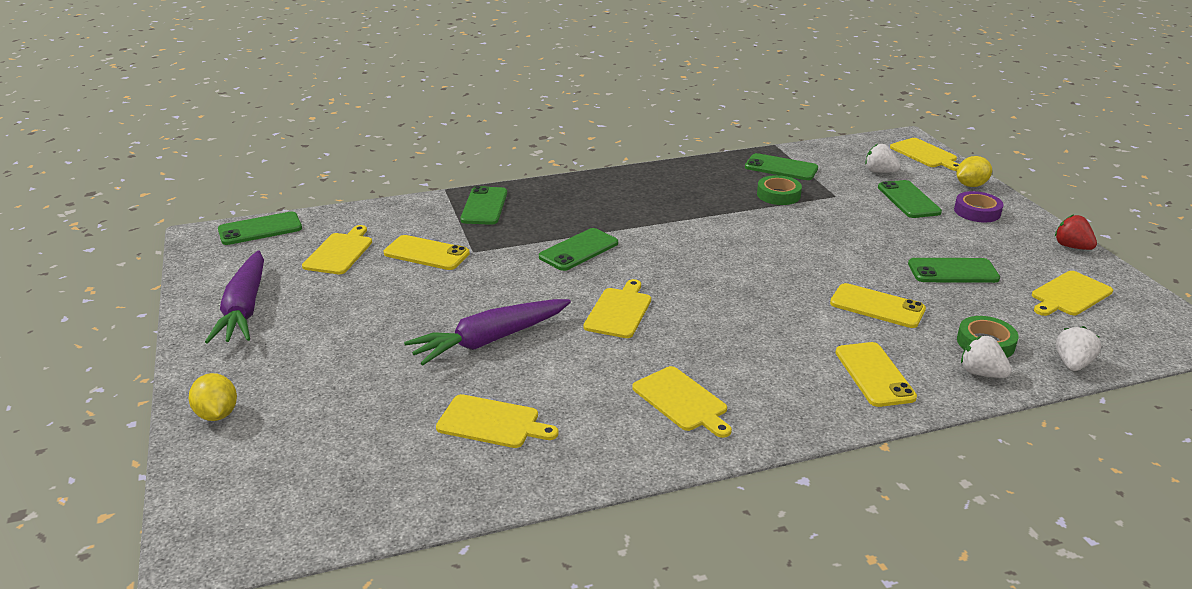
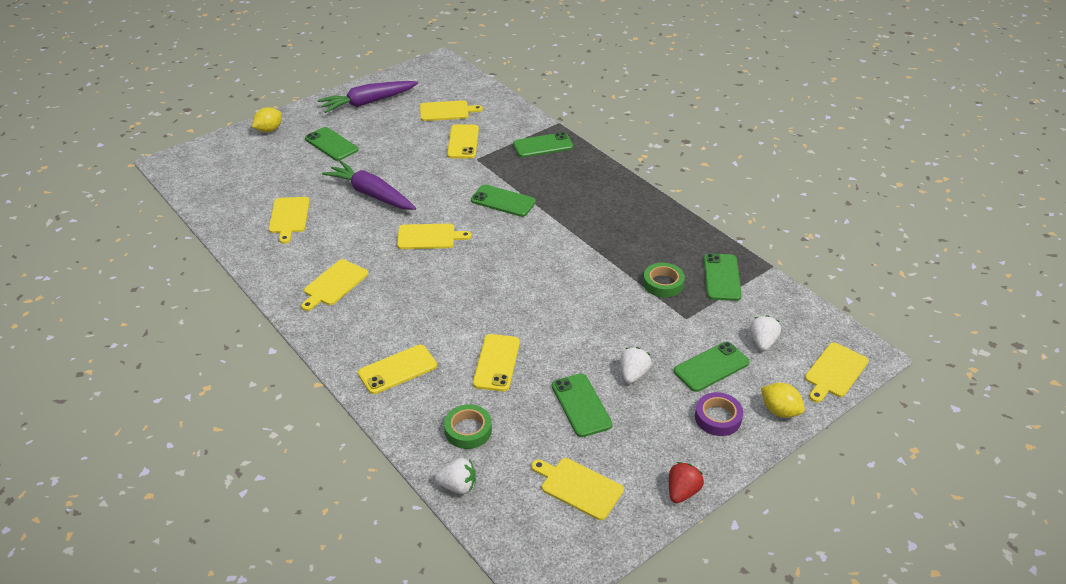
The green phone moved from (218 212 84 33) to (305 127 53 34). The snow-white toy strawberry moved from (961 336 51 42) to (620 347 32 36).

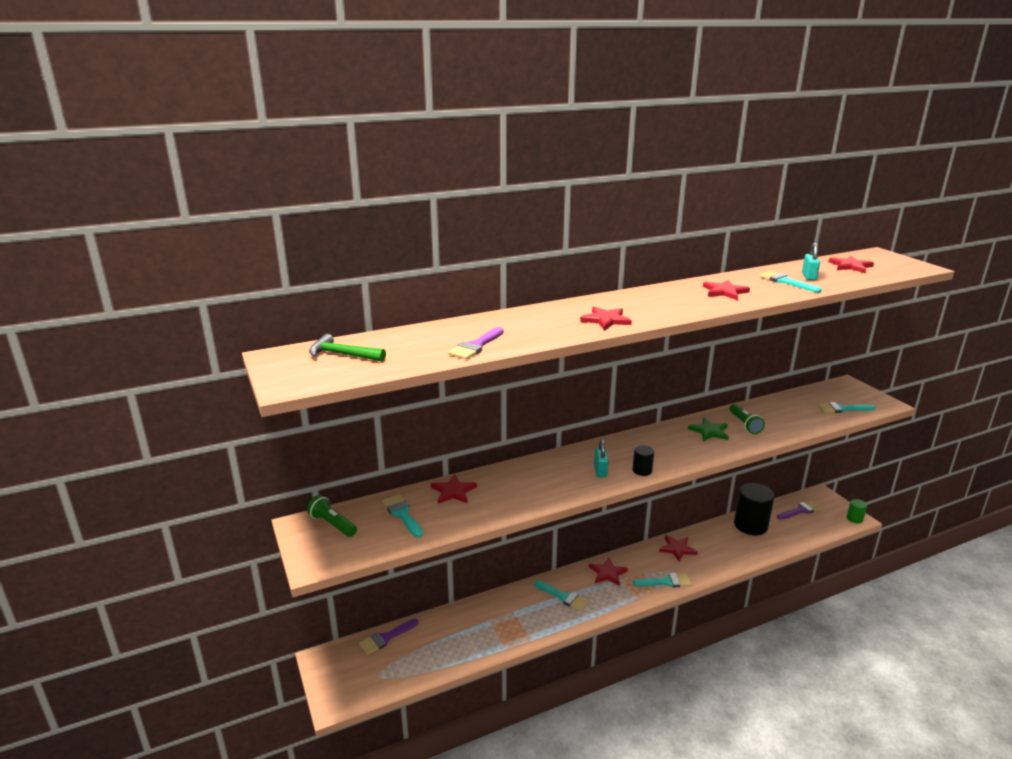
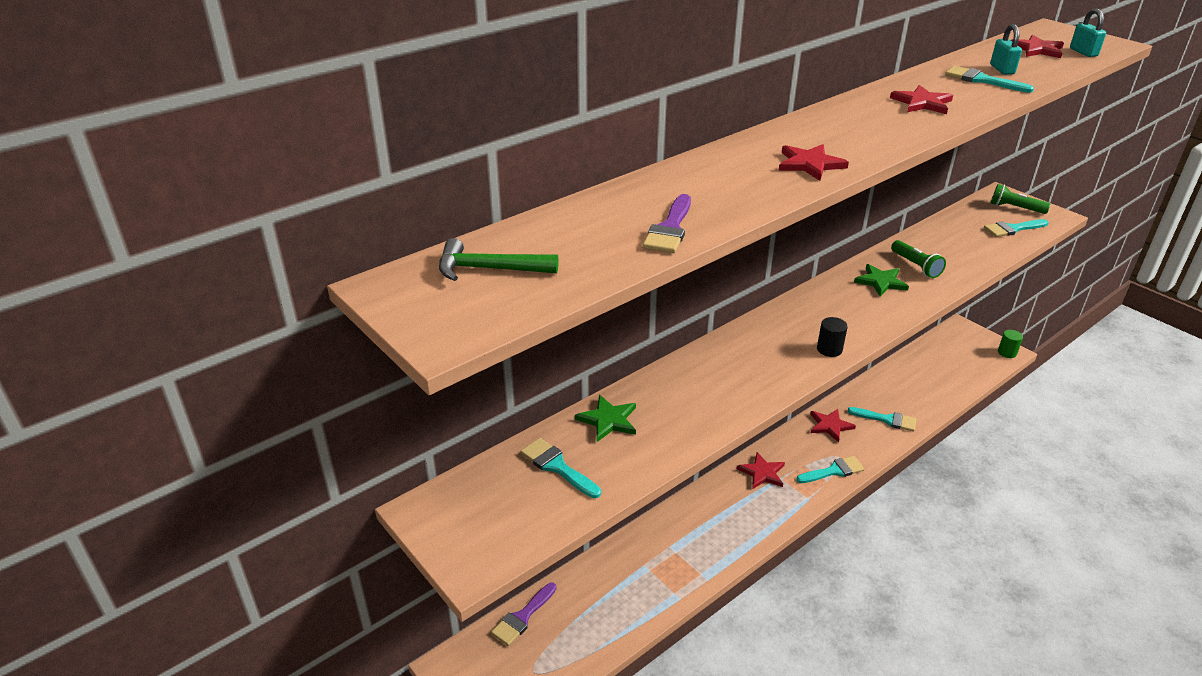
The black cylinder shape at (734 483 40 52) disappeared. The royal purple brush at (777 500 44 20) disappeared. The green flashlight moved from (307 495 50 42) to (991 184 59 30). The aqua brush moved from (534 580 55 31) to (847 407 69 25). The aqua lock moved from (594 439 15 38) to (1070 9 36 48). The scarlet star shape at (431 474 46 30) became the green star shape at (575 395 61 47).

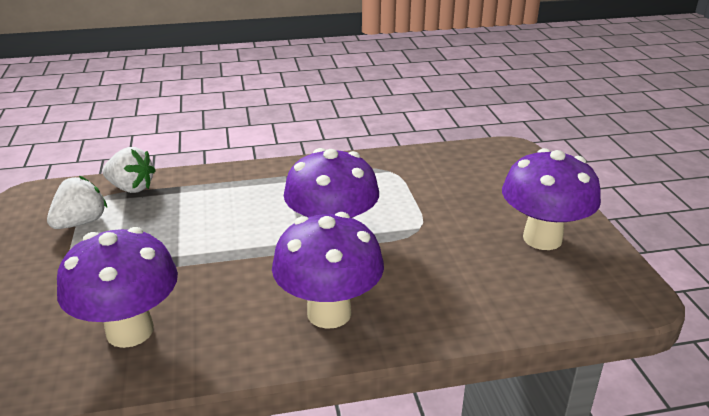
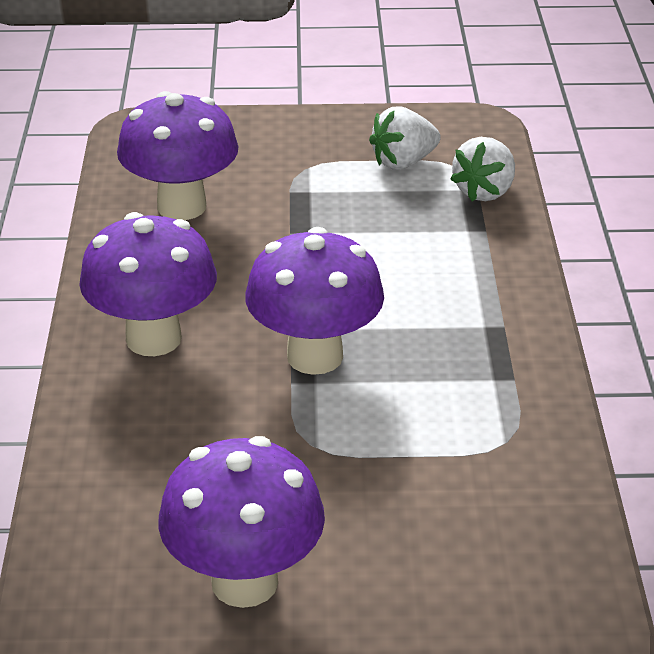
The snow-white toy strawberry at (47 176 60 53) turned 105 degrees clockwise.

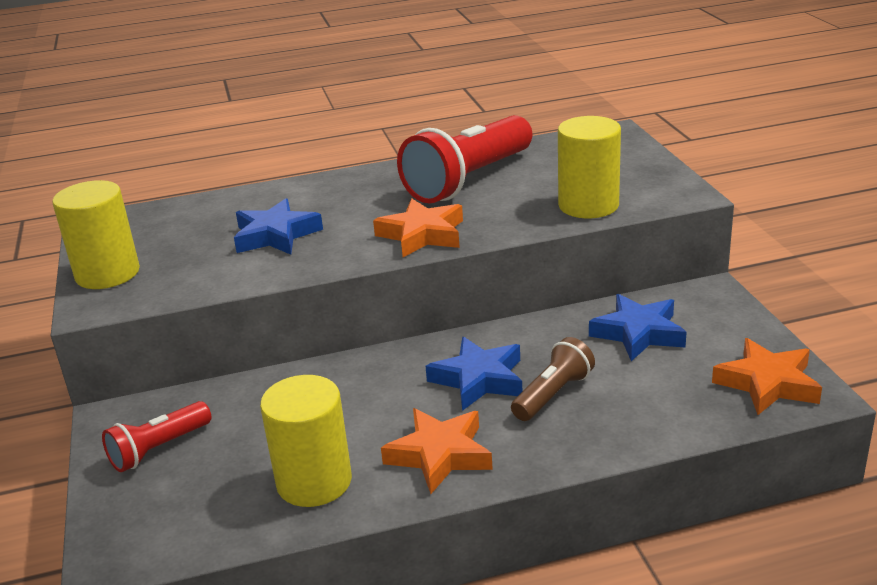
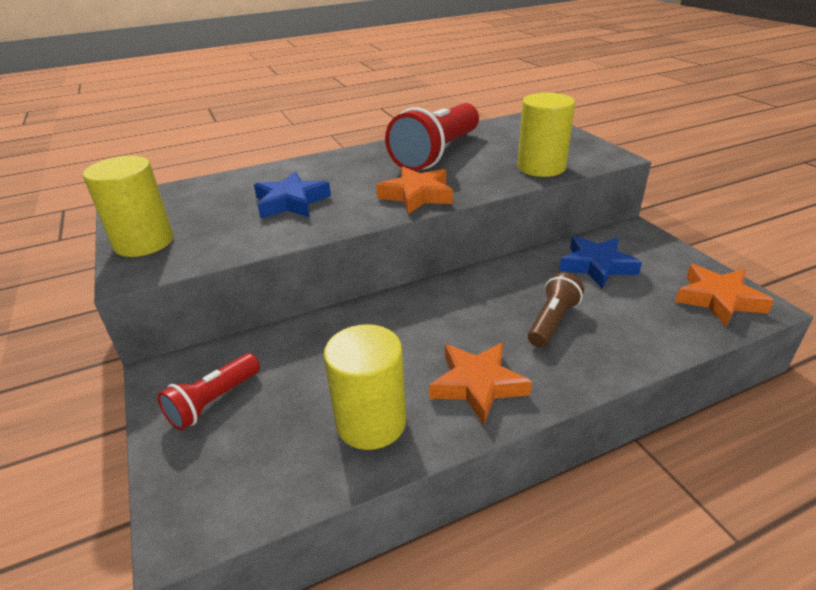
The blue star shape at (426 337 96 74) disappeared.

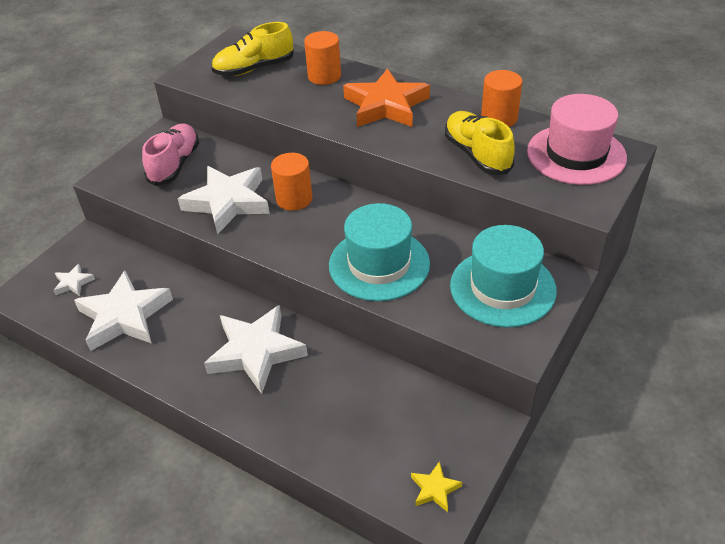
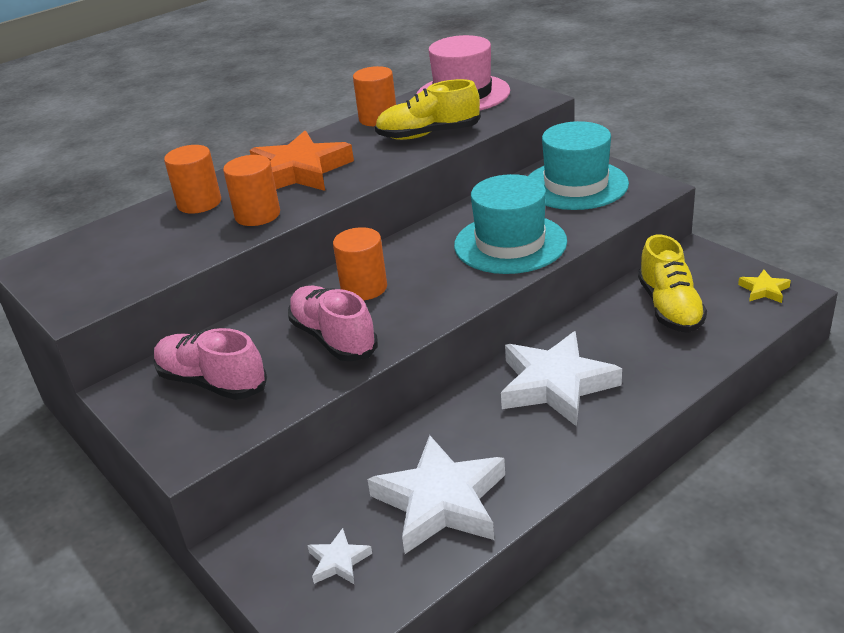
The bright orange cylinder shape at (223 155 57 71) appeared. The yellow sneaker moved from (211 22 83 54) to (638 235 69 98). The snow-white star shape at (178 166 92 68) was replaced by the rose-pink sneaker at (288 286 90 76).

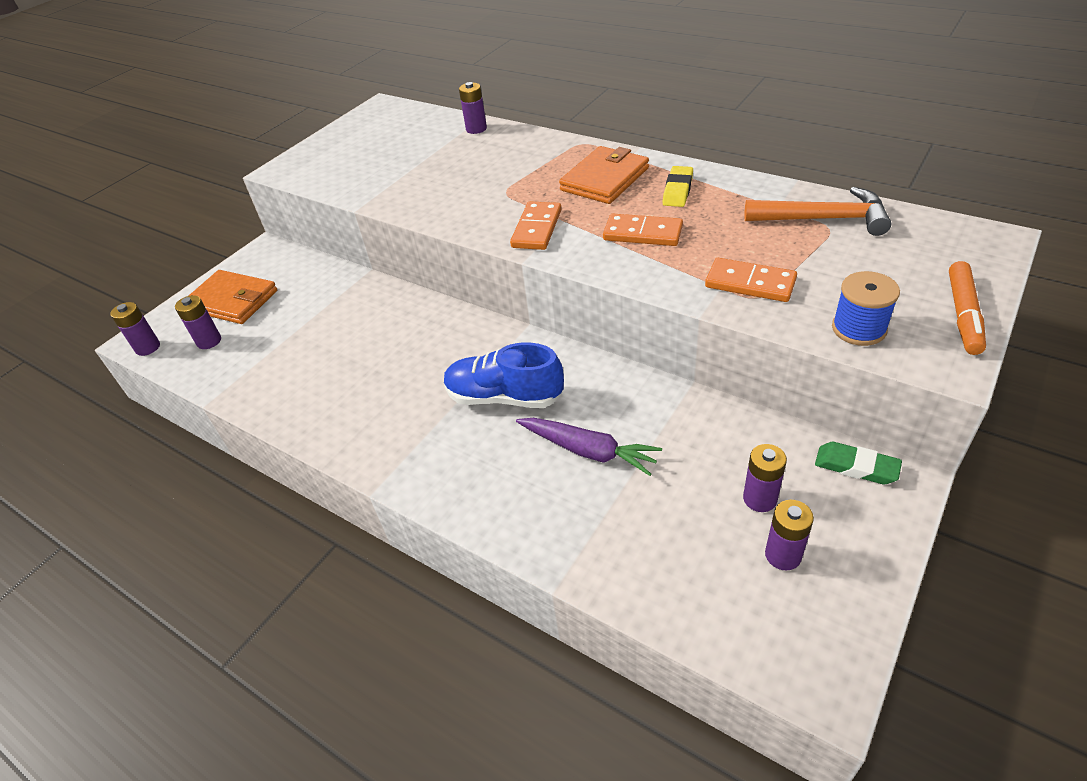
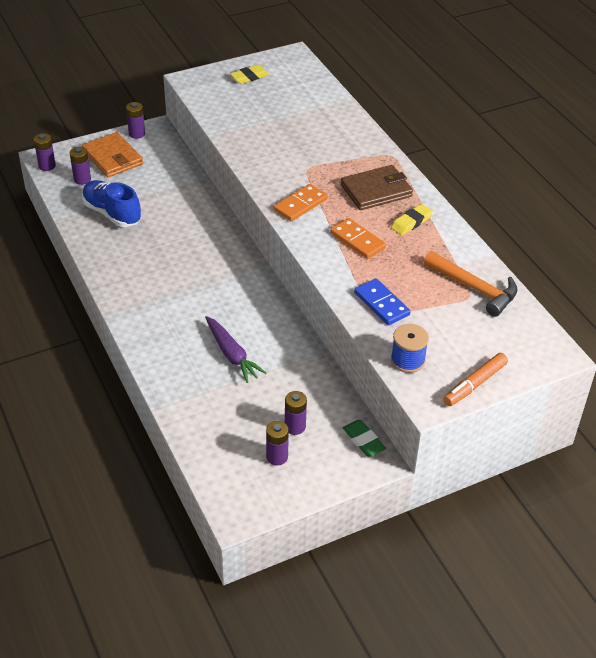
The yellow gum eraser at (230 65 39 19) appeared. The blue sneaker moved from (444 342 120 66) to (82 180 59 47). The royal purple power cell moved from (459 82 28 52) to (126 102 19 37). The bright orange billfold at (559 146 90 58) became the dark brown billfold at (341 165 72 45). The bright orange domino piece at (705 258 92 44) became the blue domino piece at (354 278 57 47).

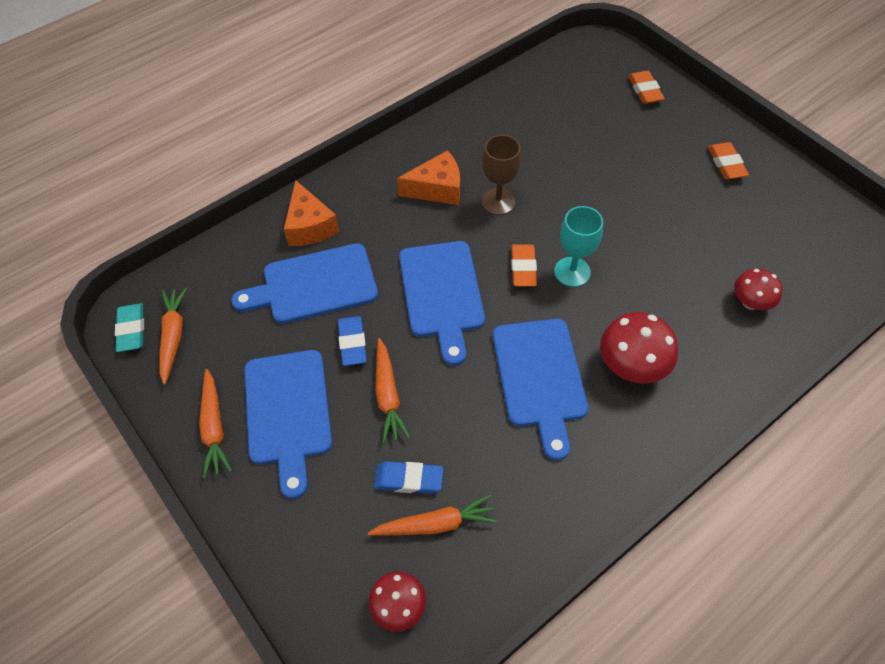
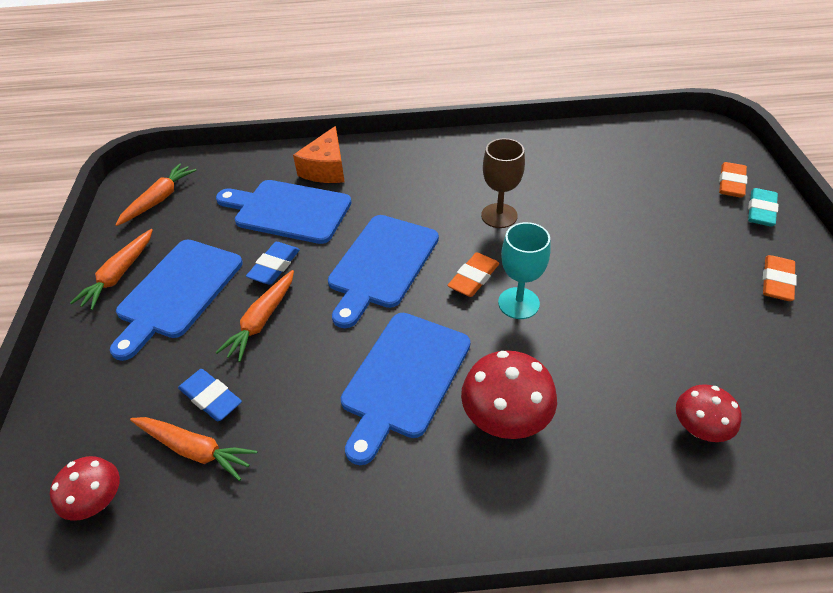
The bright orange cheese wedge at (397 150 63 55) disappeared. The aqua gum eraser moved from (115 303 29 49) to (748 188 31 39).

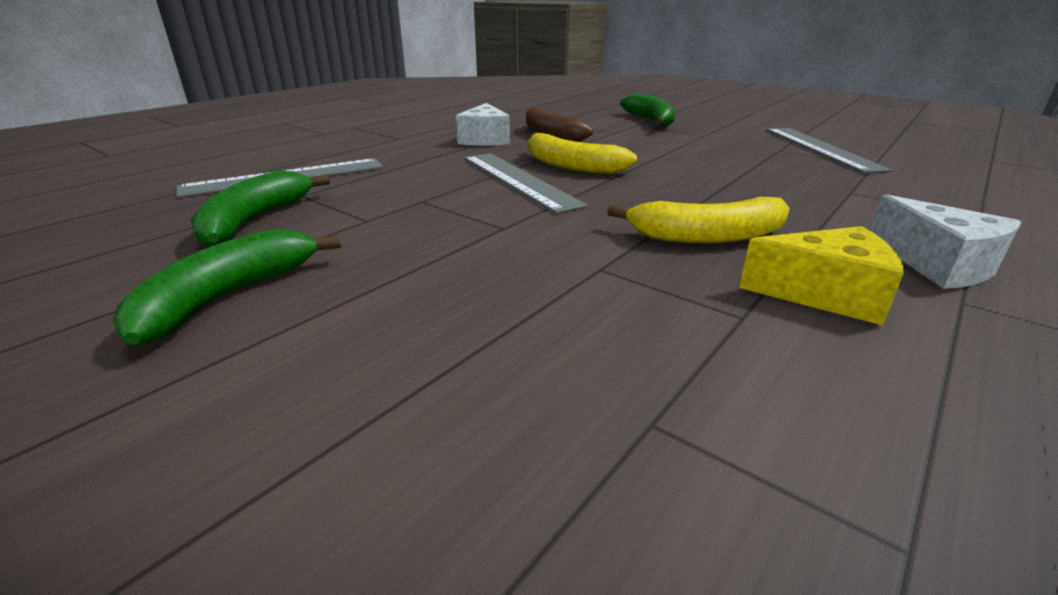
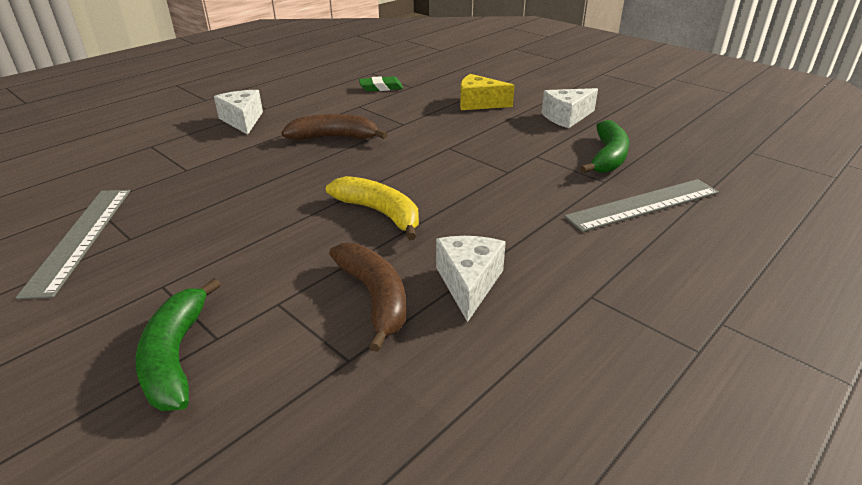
The ash-grey ruler at (464 153 123 61) disappeared. The green gum eraser at (359 76 44 16) appeared. The yellow cheese wedge moved from (739 226 165 99) to (460 74 55 36). The green banana at (113 229 228 116) was replaced by the snow-white cheese wedge at (541 88 57 40). The yellow banana at (607 197 183 47) became the dark brown banana at (281 114 107 26).

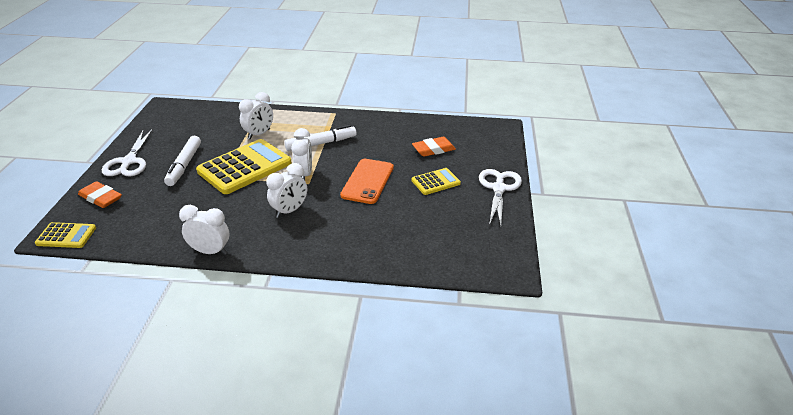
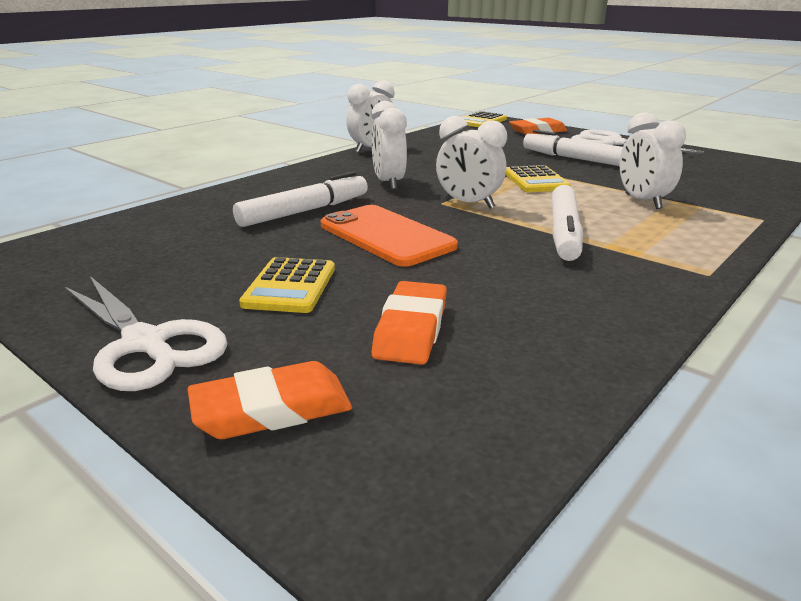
The bright orange gum eraser at (187 361 165 78) appeared. The snow-white felt pen at (233 172 135 55) appeared. The yellow adding machine at (196 139 96 55) changed to 0.52 times the size.

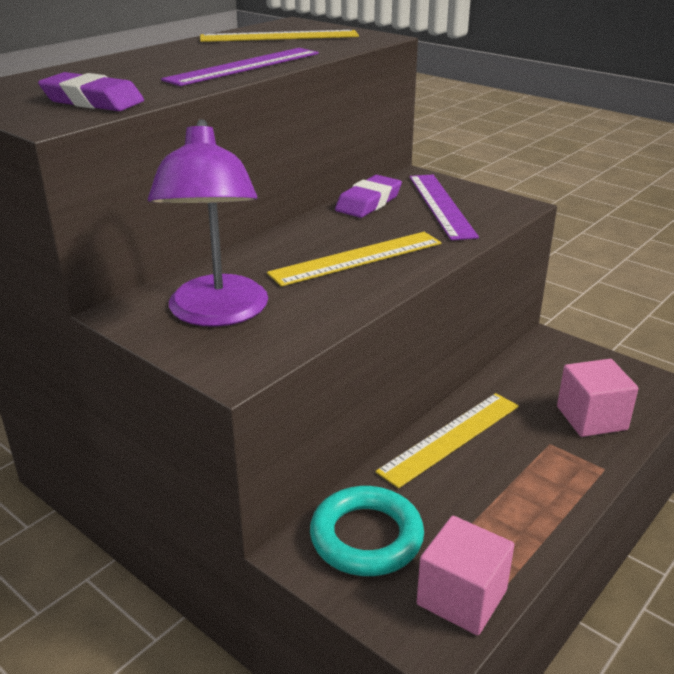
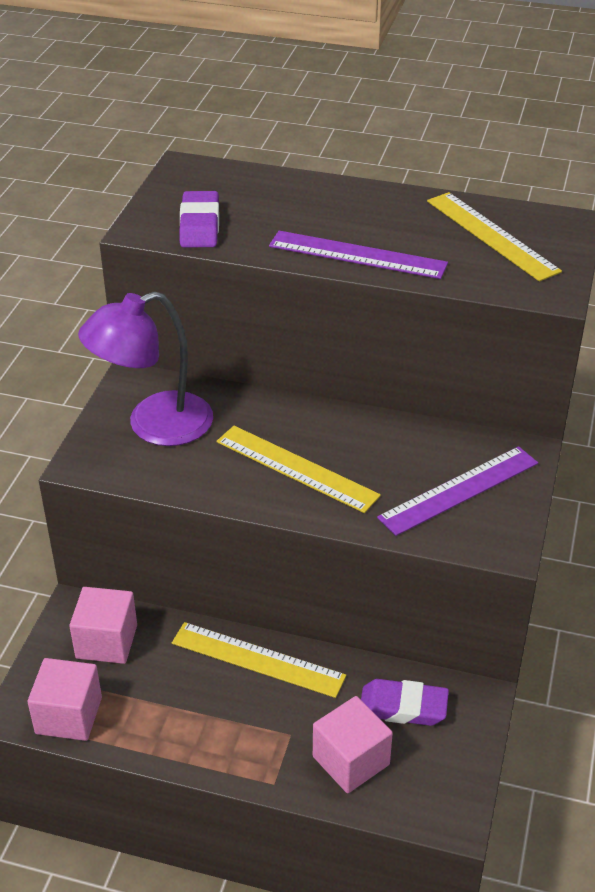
The royal purple gum eraser moved from (335 175 67 43) to (361 679 88 47). The aqua ring at (310 486 114 90) was replaced by the rose-pink solid cube at (69 587 68 77).

